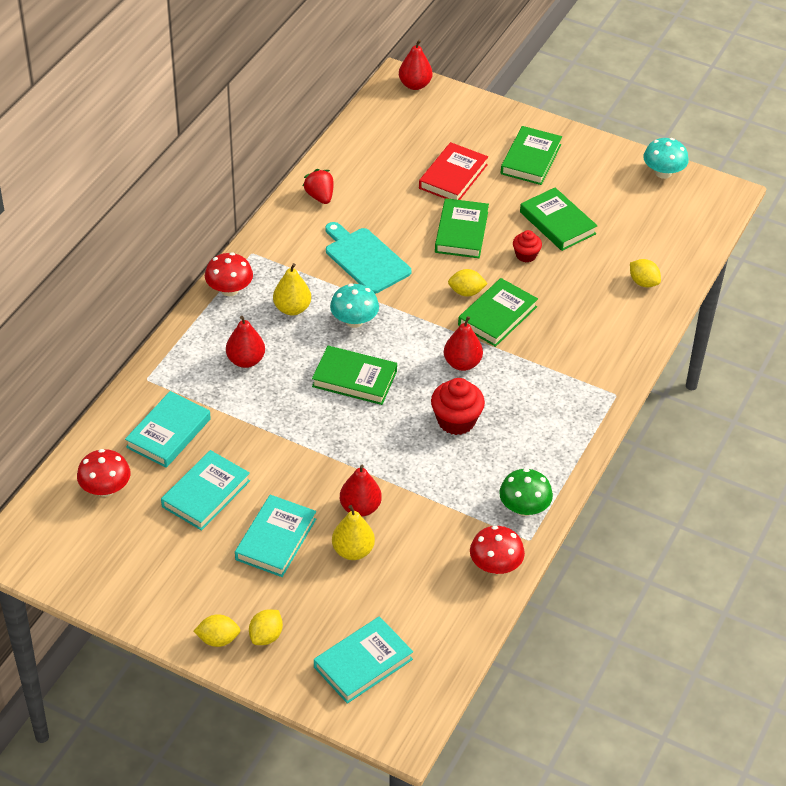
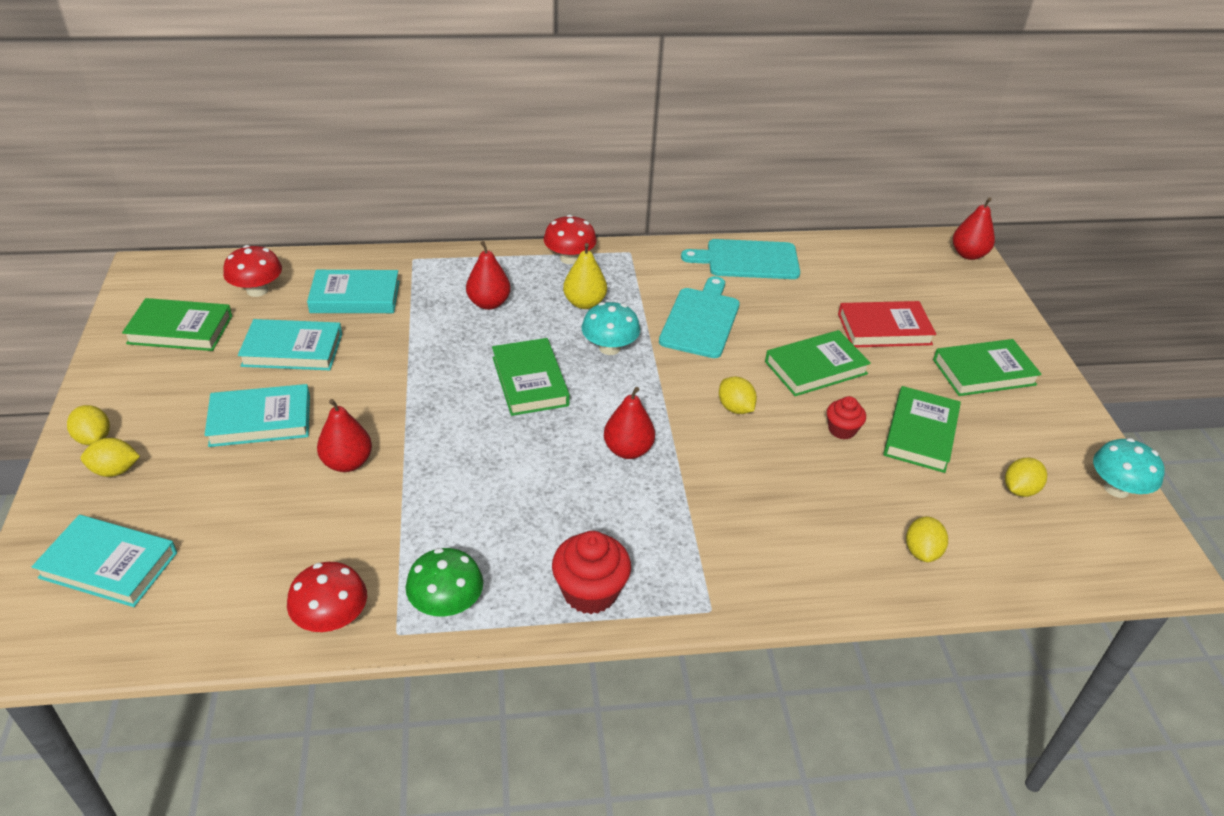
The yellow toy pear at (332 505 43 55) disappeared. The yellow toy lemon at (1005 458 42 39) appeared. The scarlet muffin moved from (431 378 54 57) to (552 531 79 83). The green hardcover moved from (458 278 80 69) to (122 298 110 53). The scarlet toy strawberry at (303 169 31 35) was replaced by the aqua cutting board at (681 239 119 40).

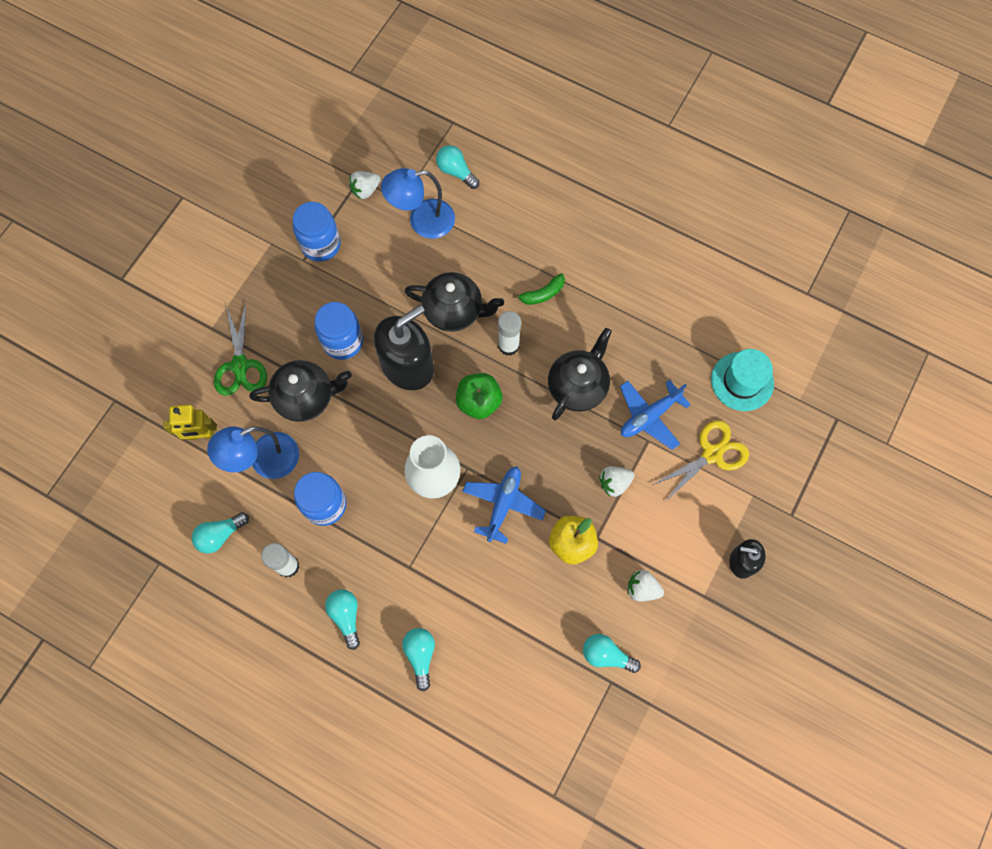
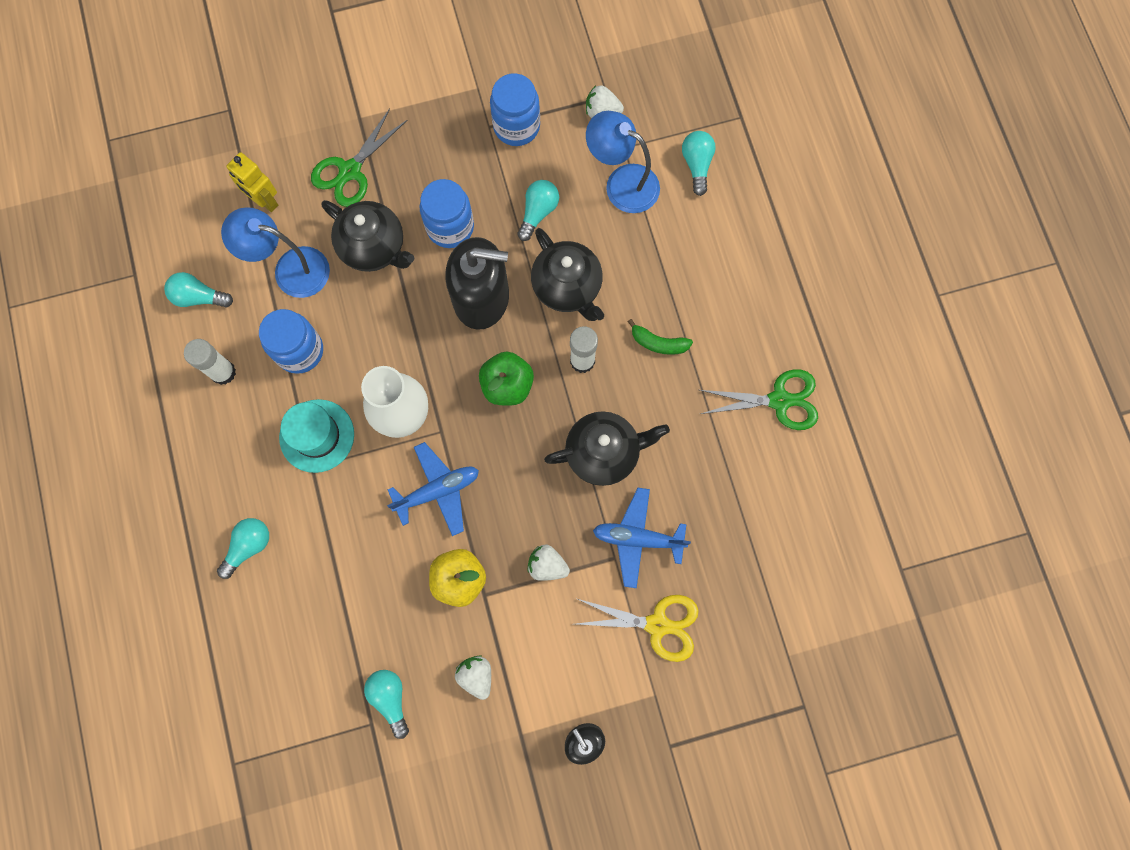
The green shears at (700 369 118 61) appeared. The aqua light bulb moved from (325 589 35 61) to (517 180 42 61). The aqua hat moved from (711 349 63 62) to (279 399 75 74).

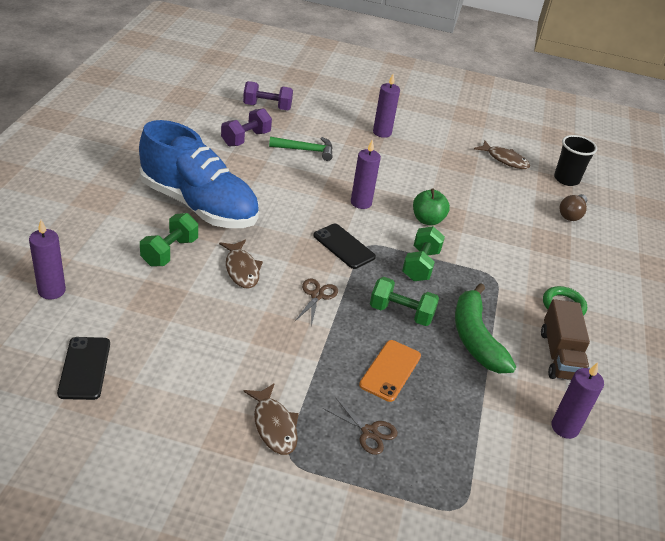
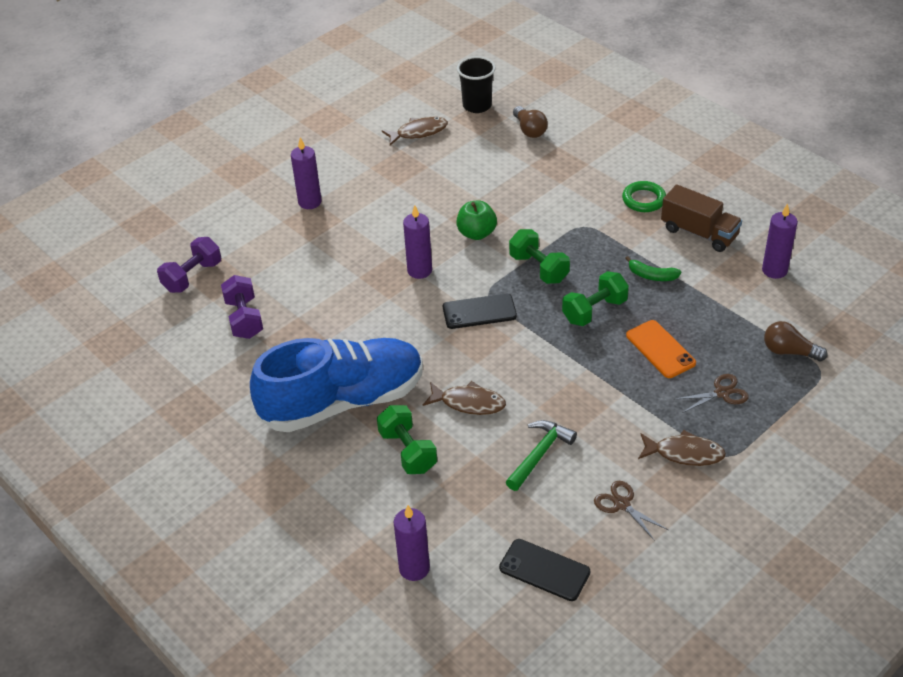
The dark brown light bulb at (764 321 64 40) appeared. The green claw hammer moved from (269 137 64 24) to (506 420 71 71). The dark brown shears moved from (295 279 43 48) to (594 481 74 60). The green banana at (455 283 61 90) changed to 0.49 times the size.

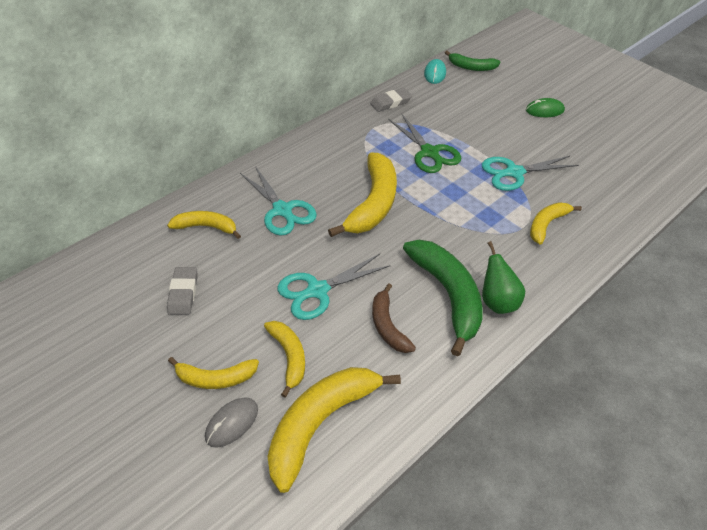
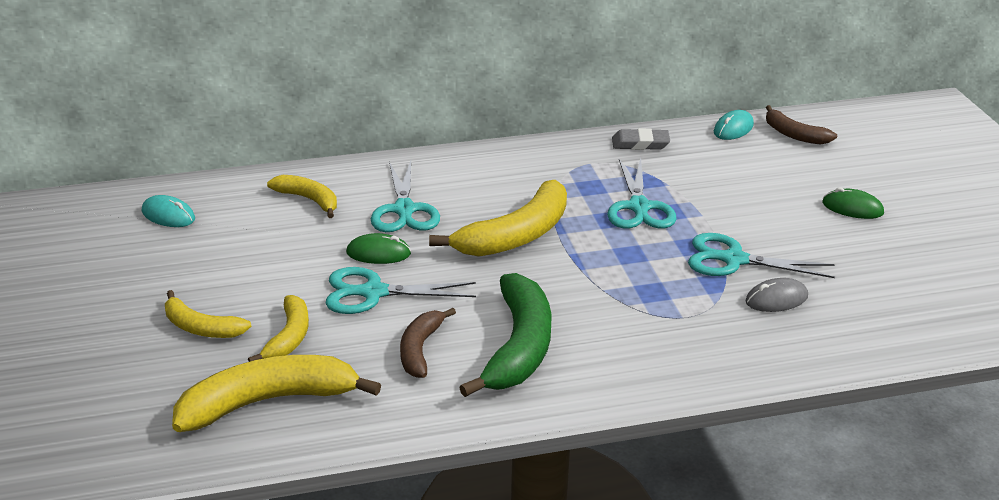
The ash-grey gum eraser at (167 267 31 48) disappeared. The green toy pear at (482 241 43 73) disappeared. The yellow banana at (530 202 52 42) disappeared. The aqua mouse at (142 195 53 32) appeared. The green mouse at (346 233 65 31) appeared. The ash-grey mouse moved from (205 398 53 49) to (745 278 63 34). The green shears at (388 114 73 59) became the aqua shears at (607 158 70 70). The green banana at (445 51 55 20) became the dark brown banana at (766 105 71 39).

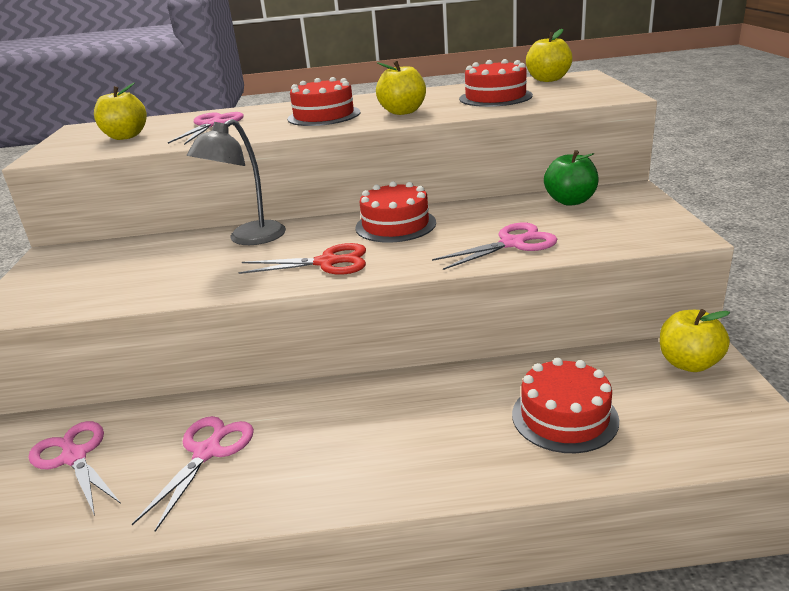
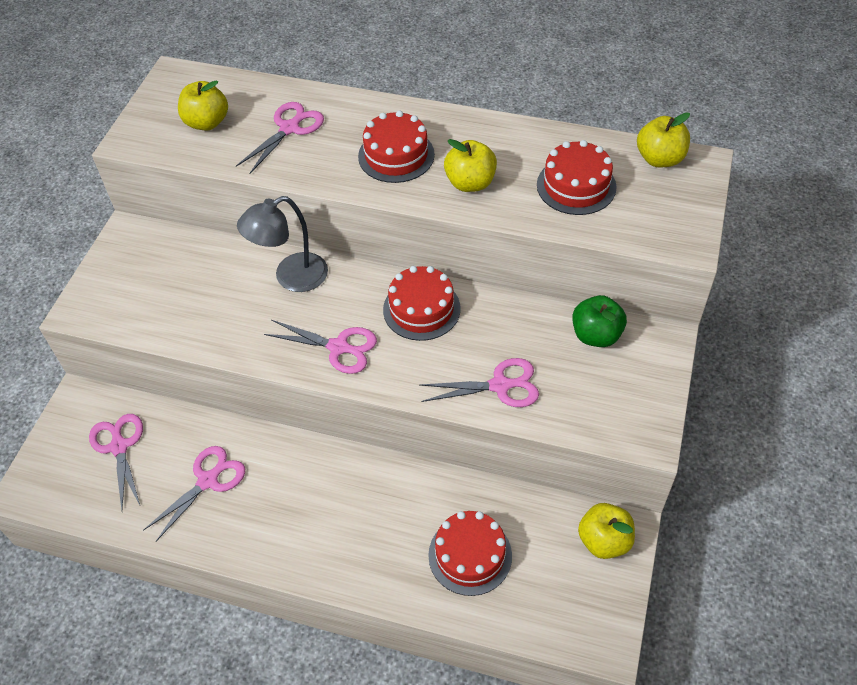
The scarlet shears at (238 243 128 32) became the rose-pink shears at (264 320 113 54).

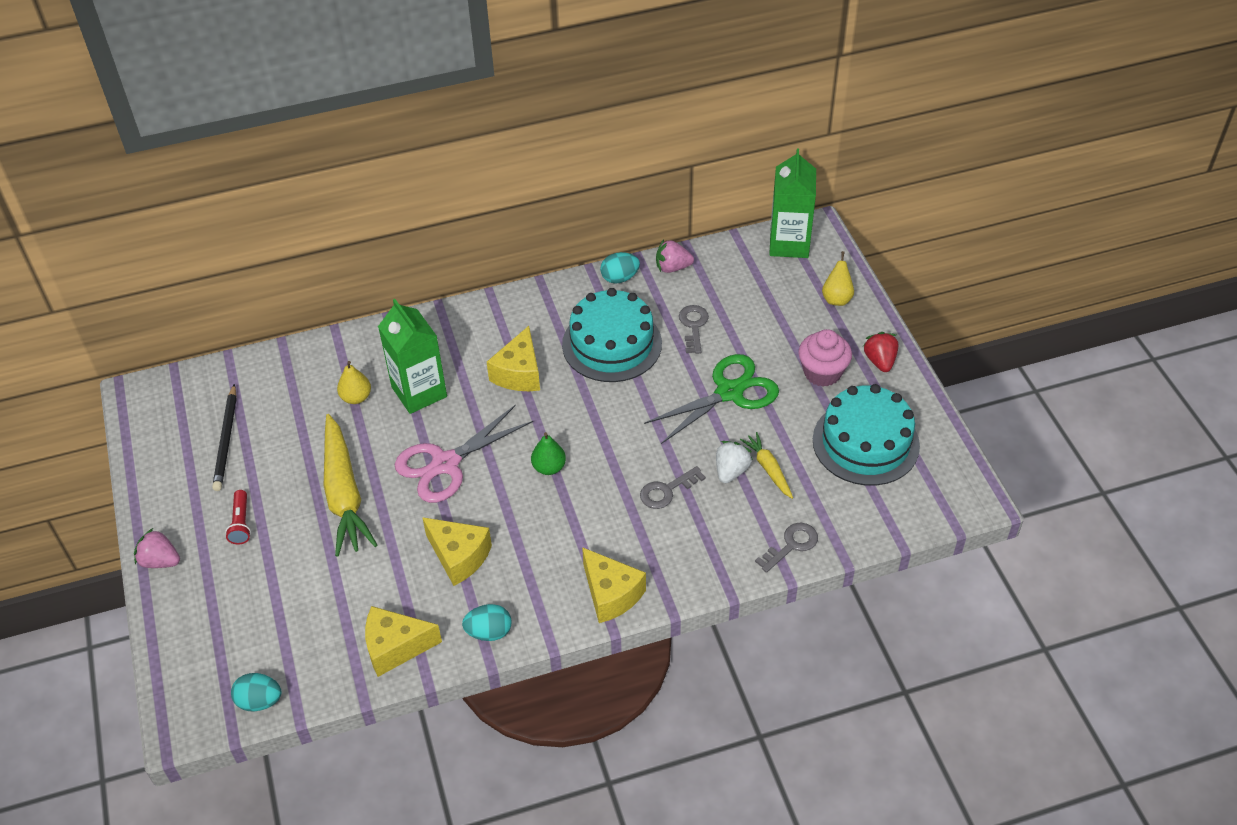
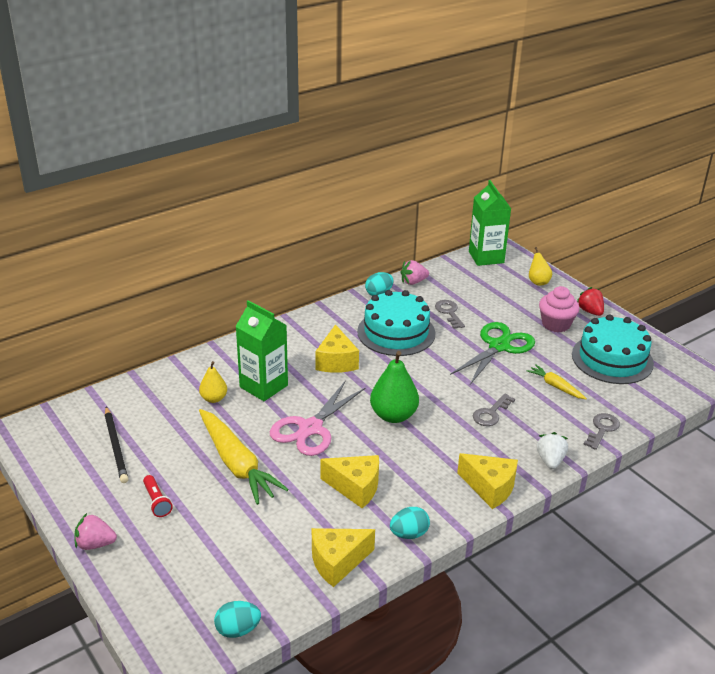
The snow-white toy strawberry moved from (716 441 37 42) to (537 432 31 37). The green toy pear at (531 432 35 43) changed to 1.72 times the size.

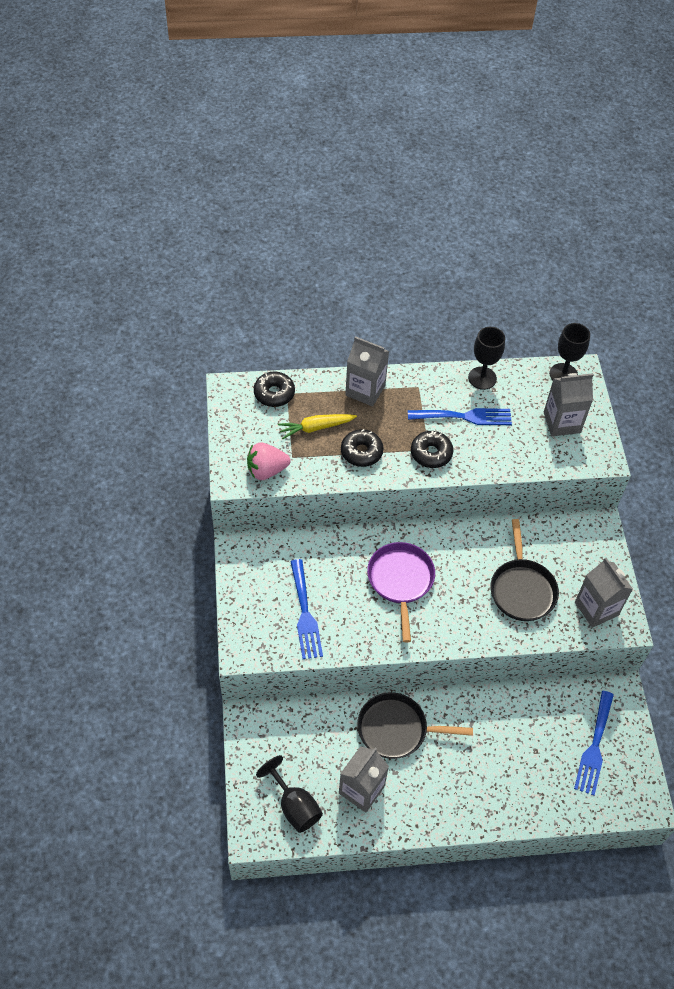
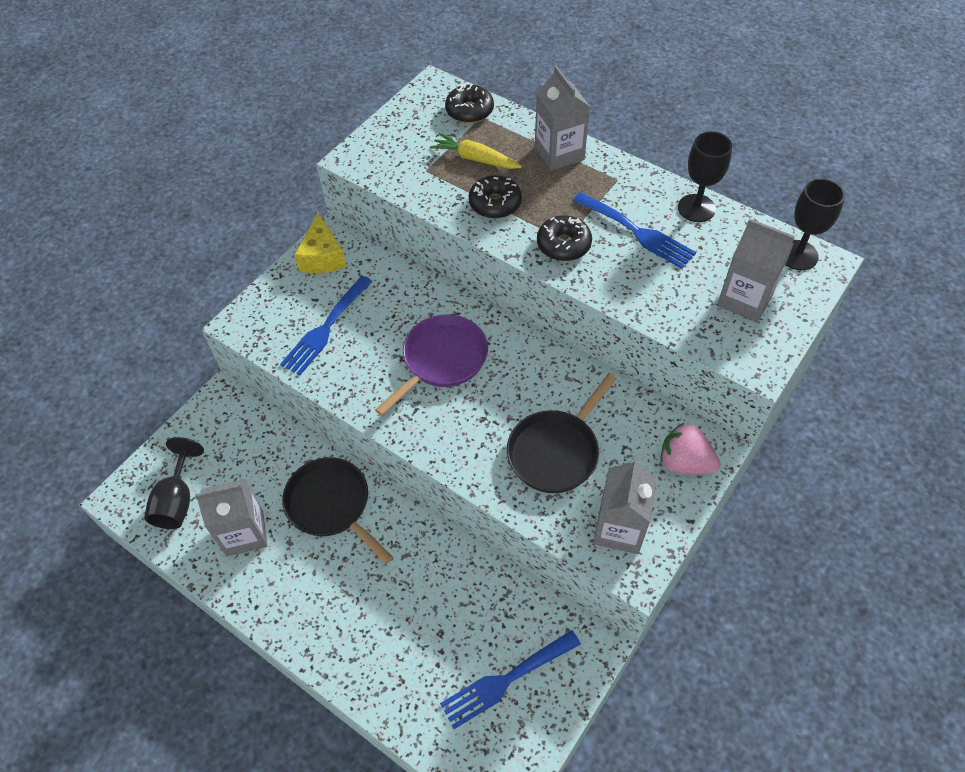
The yellow cheese wedge at (294 213 53 60) appeared. The rose-pink toy strawberry moved from (247 442 44 38) to (661 423 60 52).

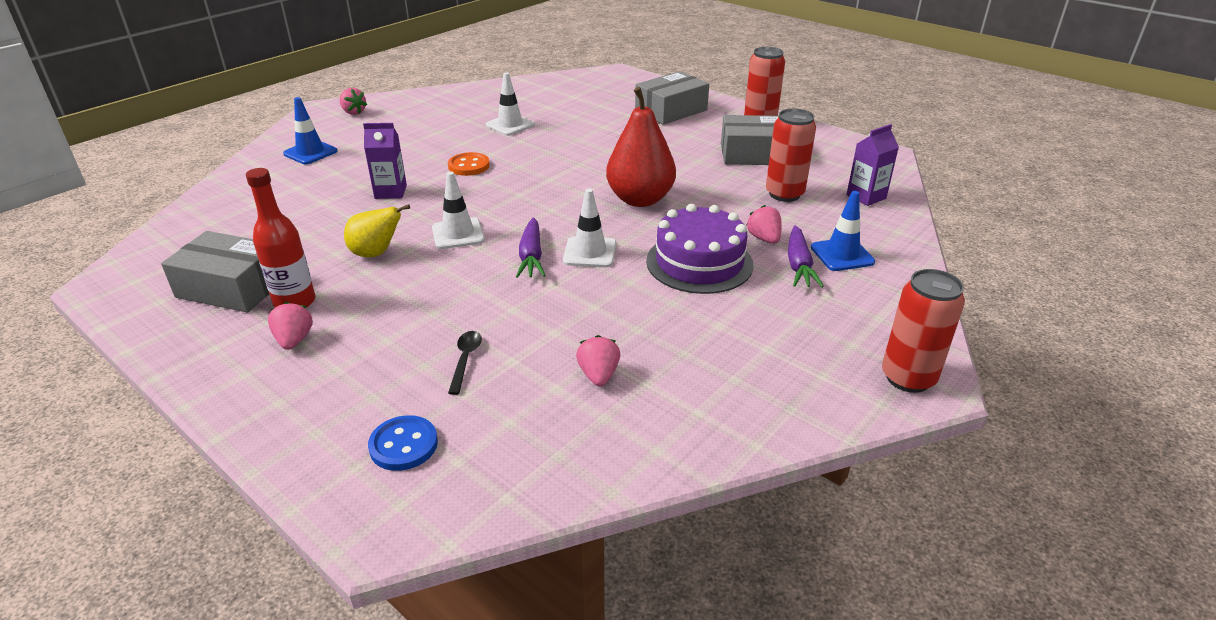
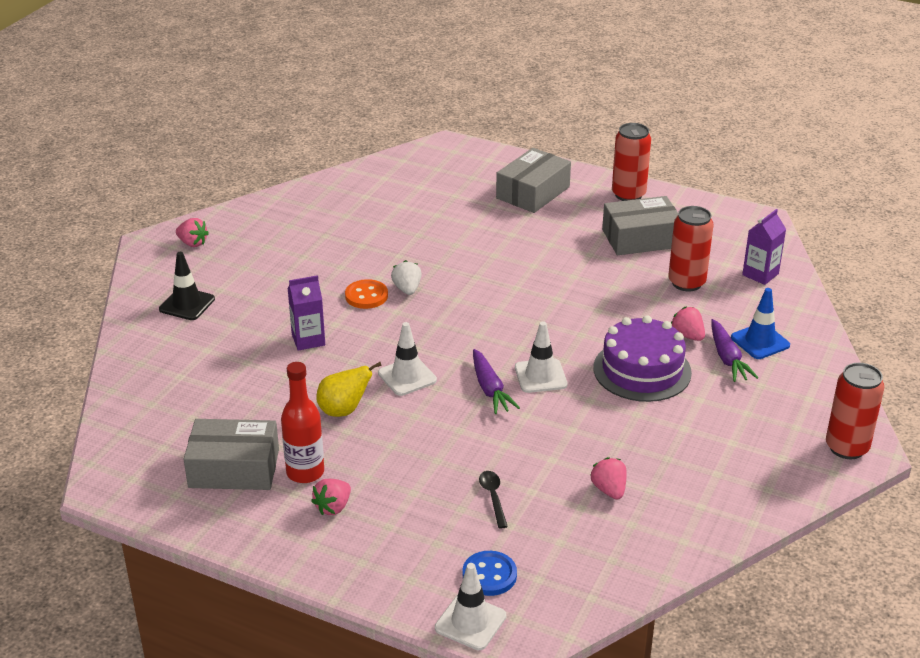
The scarlet toy pear at (606 87 70 120) disappeared. The snow-white toy strawberry at (391 260 31 35) appeared. The snow-white road cone moved from (486 72 49 64) to (435 563 71 87). The blue road cone at (283 97 54 67) became the black road cone at (159 252 56 68). The rose-pink toy strawberry at (268 302 45 48) turned 120 degrees counterclockwise.

